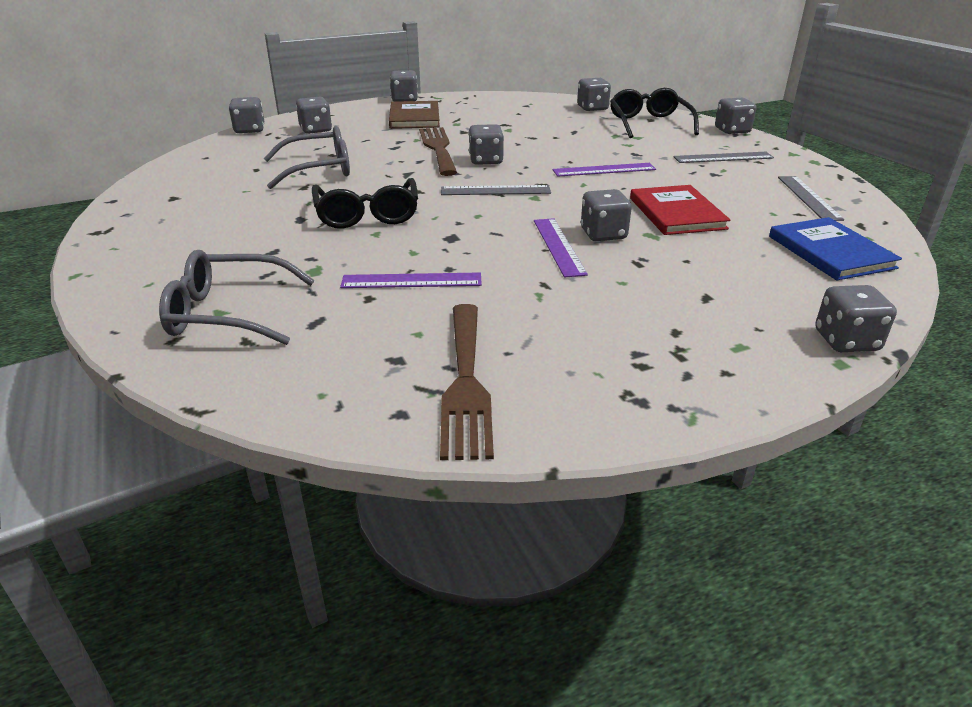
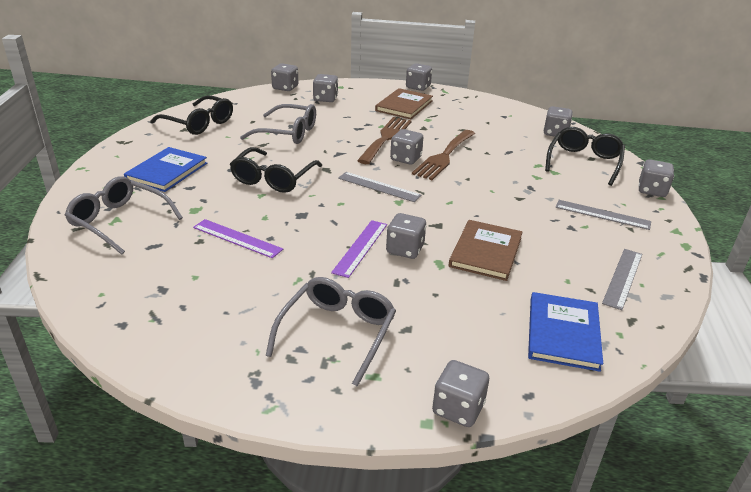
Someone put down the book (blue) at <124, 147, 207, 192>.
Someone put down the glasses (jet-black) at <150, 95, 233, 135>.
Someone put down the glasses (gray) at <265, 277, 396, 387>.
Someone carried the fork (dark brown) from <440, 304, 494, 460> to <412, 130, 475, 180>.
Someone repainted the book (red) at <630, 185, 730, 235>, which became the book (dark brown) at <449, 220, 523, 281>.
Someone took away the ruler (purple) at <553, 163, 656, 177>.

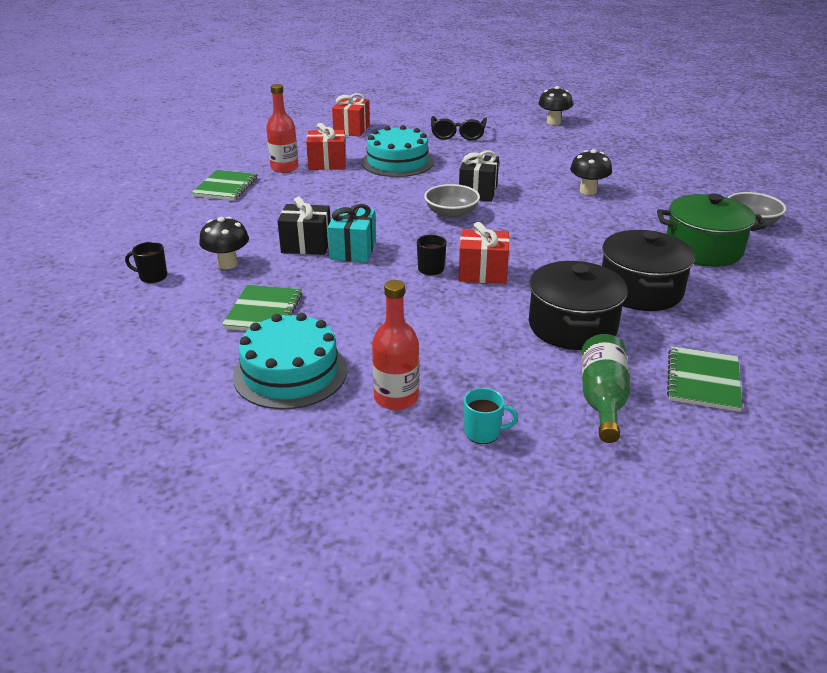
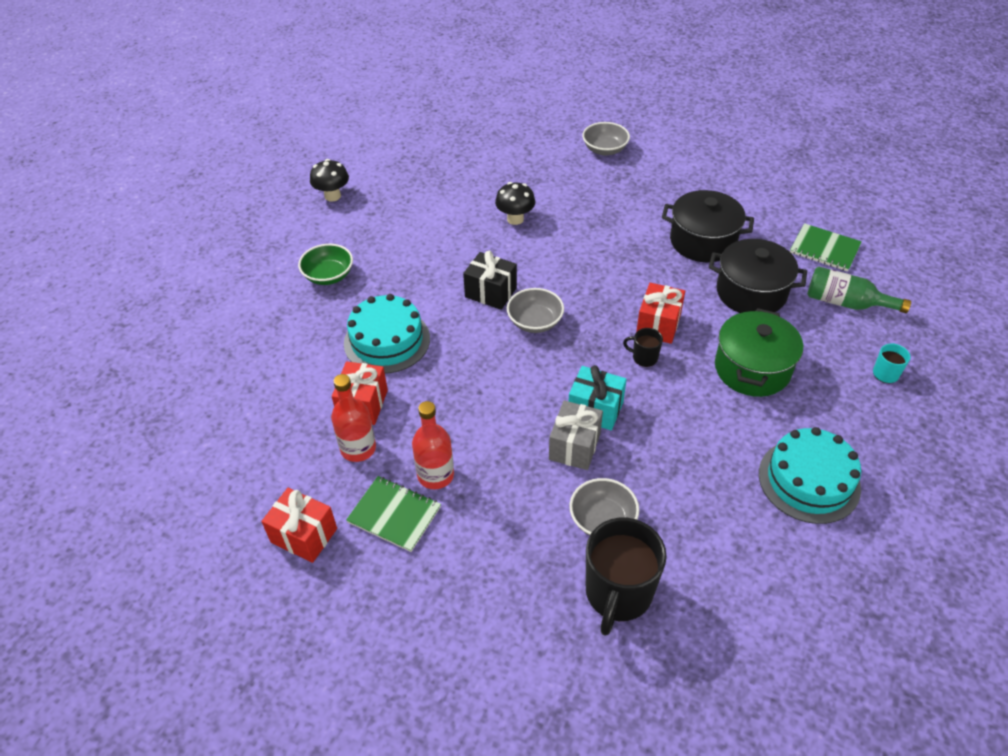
Someone carried the present (red) from <332, 93, 370, 137> to <261, 488, 337, 563>.
Someone swapped the glasses (jet-black) at <431, 116, 487, 141> for the serving bowl (green) at <298, 244, 353, 285>.
Someone carried the drink bottle (red) from <372, 280, 419, 410> to <412, 401, 454, 489>.
Someone repainted the present (jet-black) at <278, 197, 331, 255>, which became the present (gray) at <549, 400, 603, 470>.
Someone swapped the mushroom (jet-black) at <199, 217, 249, 269> for the serving bowl (gray) at <569, 478, 639, 536>.
Someone scaled the coffee mug (jet-black) at <125, 242, 167, 283> by 2.20.
Someone carried the pot (green) from <657, 193, 766, 267> to <715, 308, 803, 397>.
Someone took away the notepad (green) at <222, 285, 302, 331>.

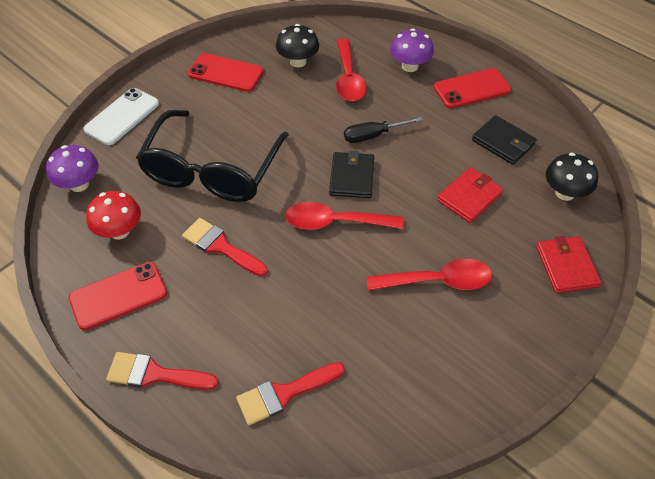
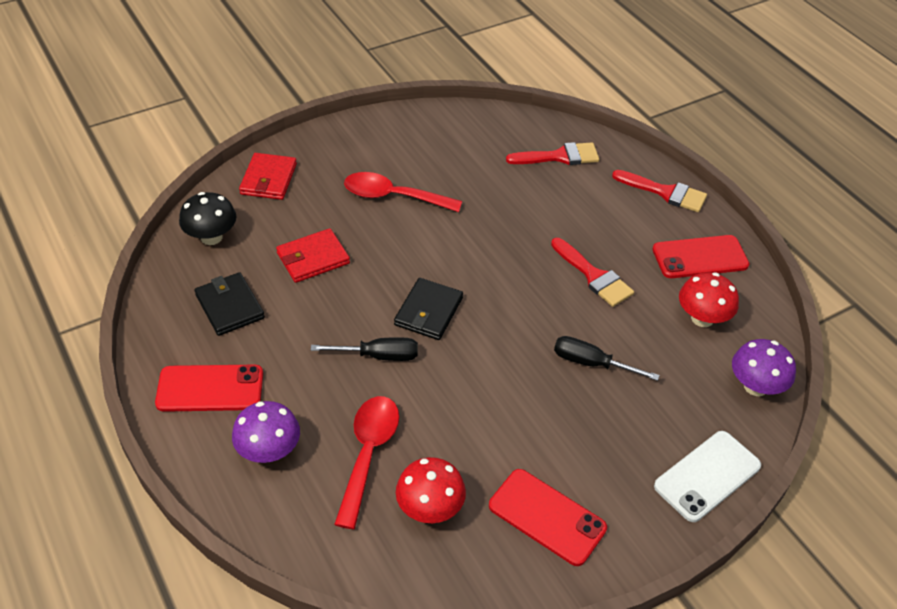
Someone repainted the mushroom (jet-black) at <276, 24, 319, 67>, which became the mushroom (red) at <396, 457, 466, 523>.
Someone swapped the glasses (jet-black) at <136, 110, 289, 202> for the flat screwdriver (jet-black) at <554, 336, 660, 381>.
Someone took away the teaspoon (red) at <285, 202, 403, 230>.

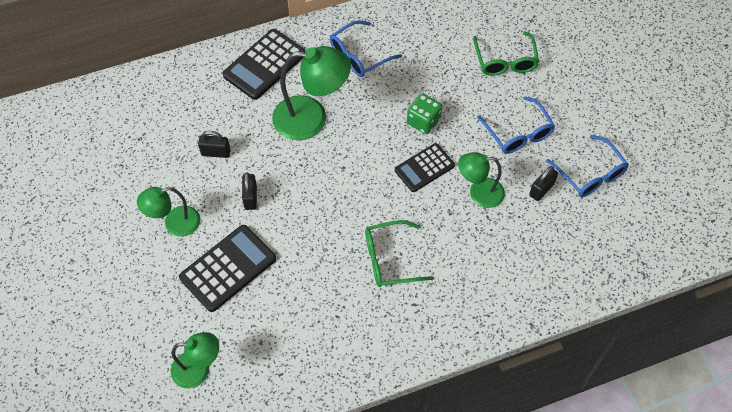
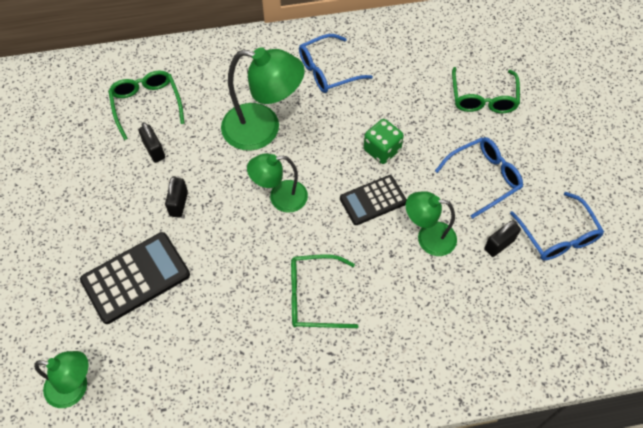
Someone put down the glasses (green) at <108, 71, 185, 140>.
Someone rotated the lock (jet-black) at <198, 131, 230, 158> by 45 degrees clockwise.
Someone carried the lamp (green) from <137, 187, 200, 237> to <247, 153, 308, 213>.
Someone rotated the glasses (blue) at <477, 96, 555, 154> by 105 degrees counterclockwise.
Someone took away the calculator (jet-black) at <222, 29, 305, 100>.

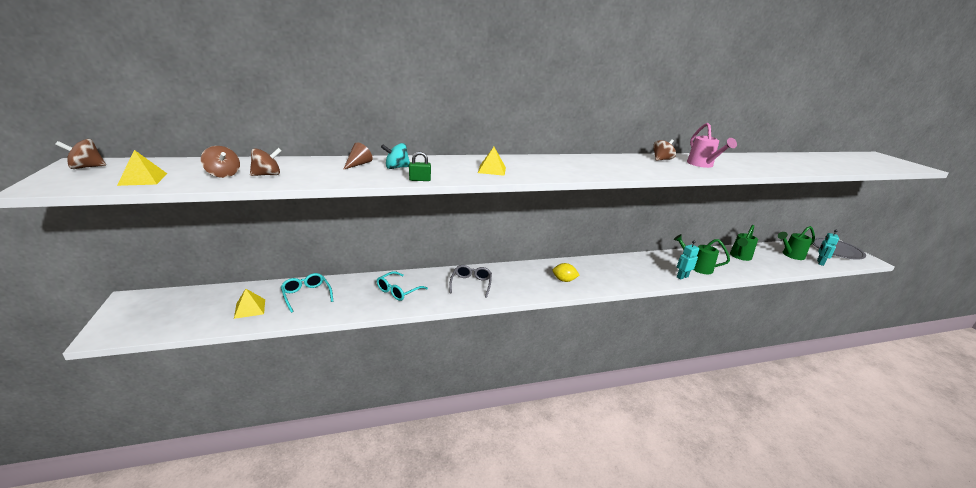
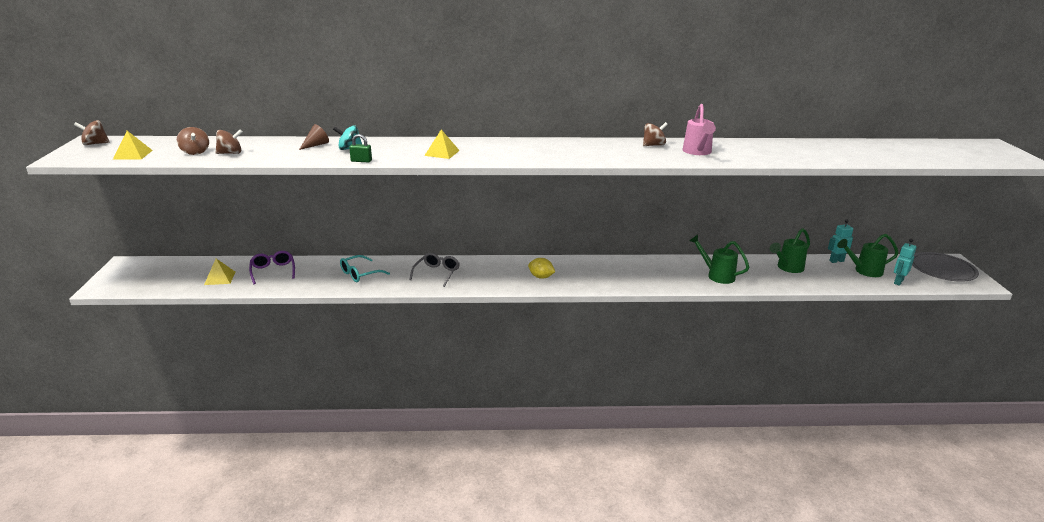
Someone repainted the glasses (aqua) at <281, 273, 333, 313>, which became the glasses (purple) at <249, 251, 295, 284>.
Someone carried the robot figure (aqua) from <677, 241, 699, 280> to <828, 219, 853, 263>.

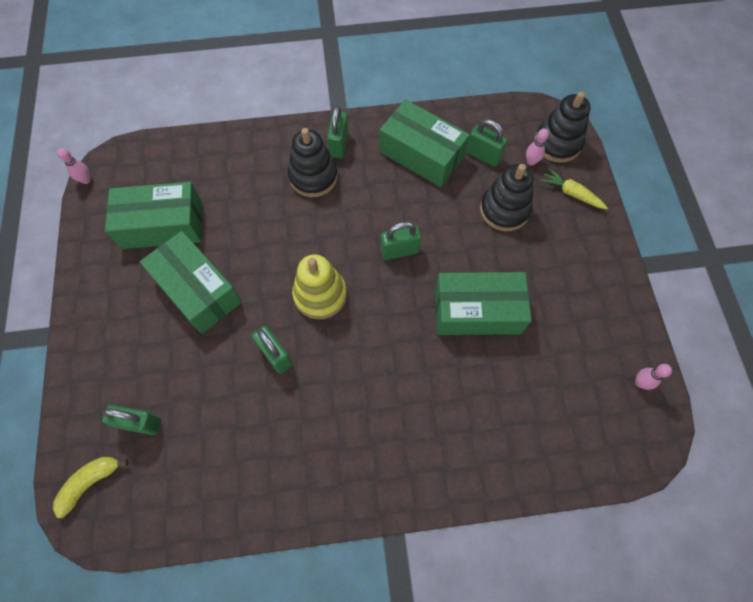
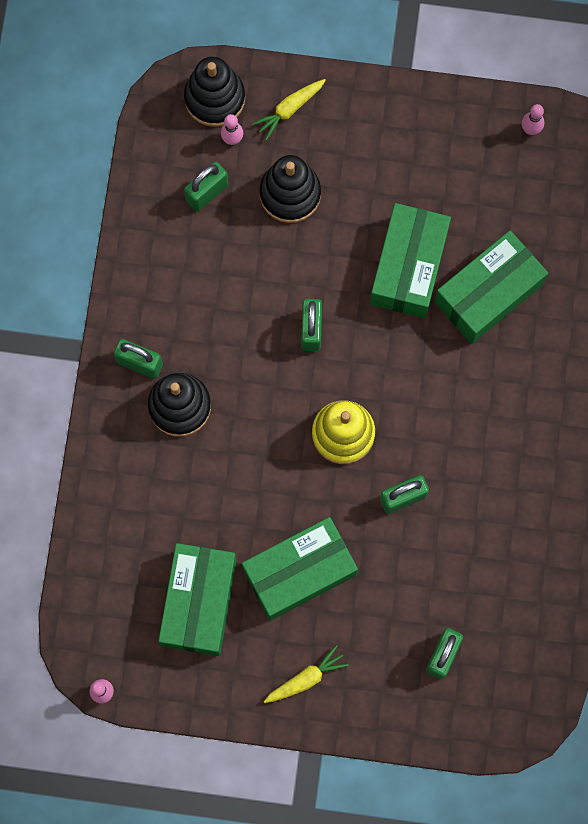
Someone put down the toy carrot (bright yellow) at <264, 645, 349, 703>.
Someone carried the parcel (green) from <379, 99, 470, 187> to <434, 231, 548, 344>.
Someone took away the banana (bright yellow) at <53, 457, 128, 518>.

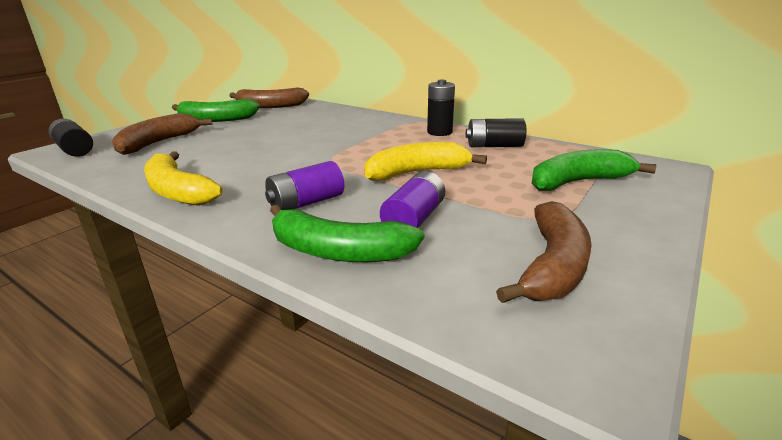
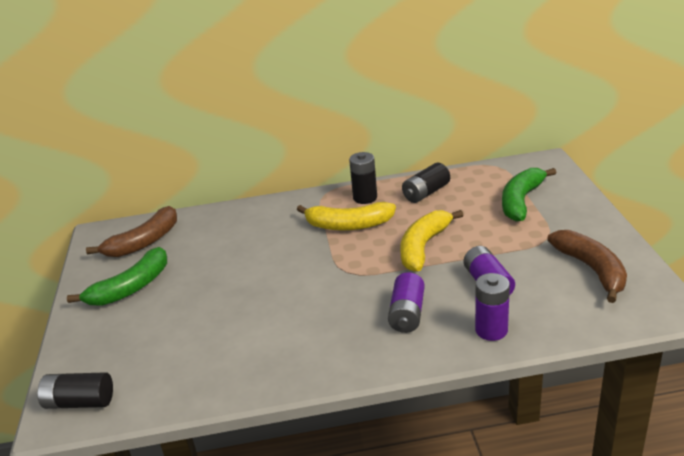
Someone carried the banana (bright yellow) from <144, 151, 223, 206> to <297, 202, 396, 231>.
Someone swapped the banana (green) at <270, 205, 425, 262> for the AA battery (purple) at <475, 273, 510, 341>.
Someone took away the banana (dark brown) at <112, 113, 213, 155>.

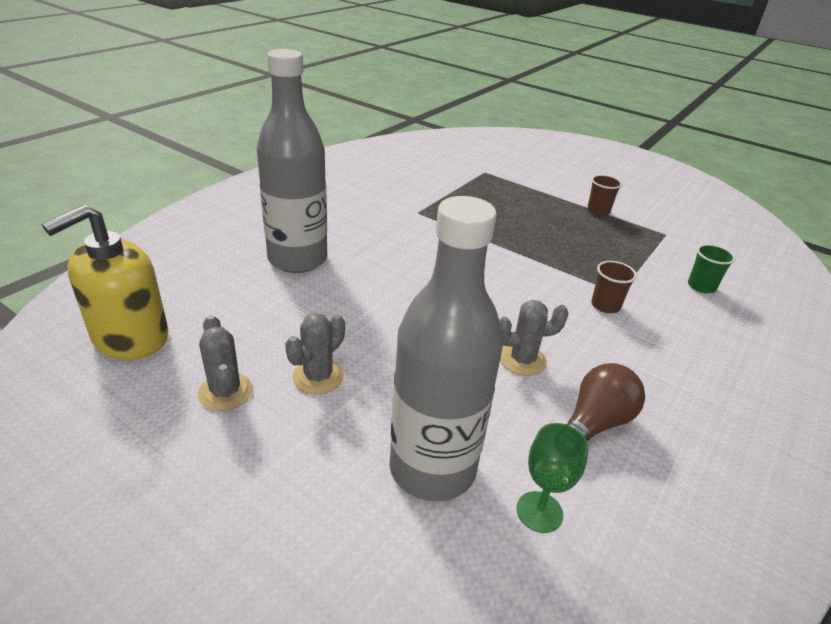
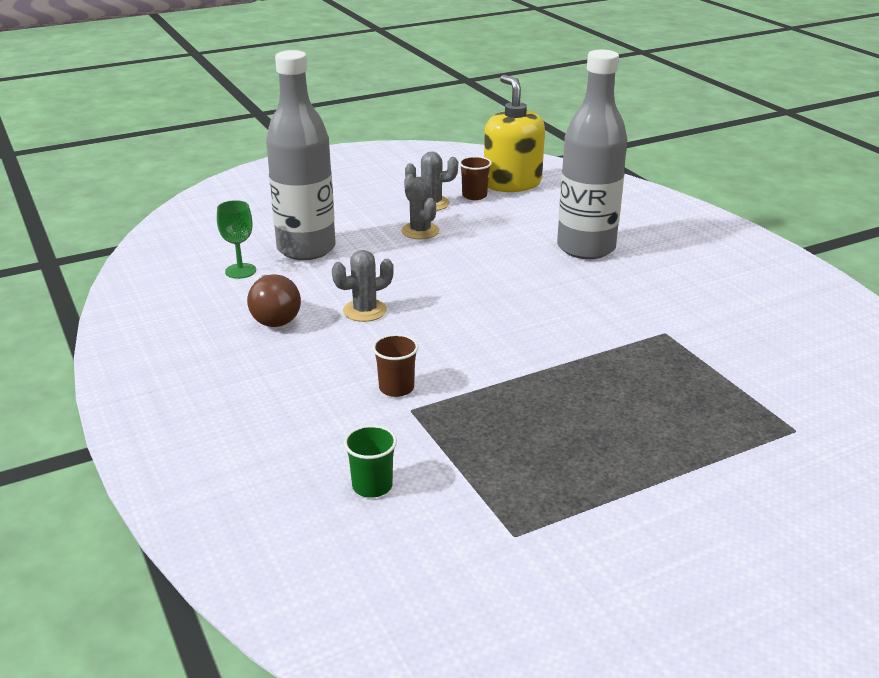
Someone rotated the prickly plant (gray) at <499, 300, 569, 376> by 45 degrees clockwise.
Someone carried the tumbler (dark brown) from <587, 175, 622, 216> to <459, 156, 492, 200>.

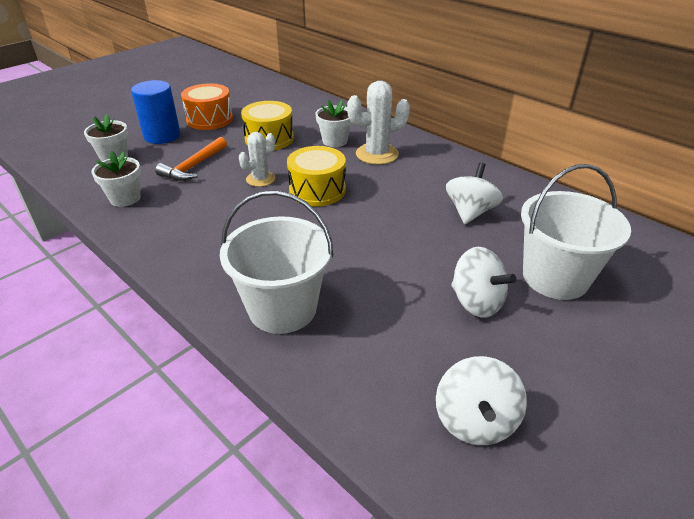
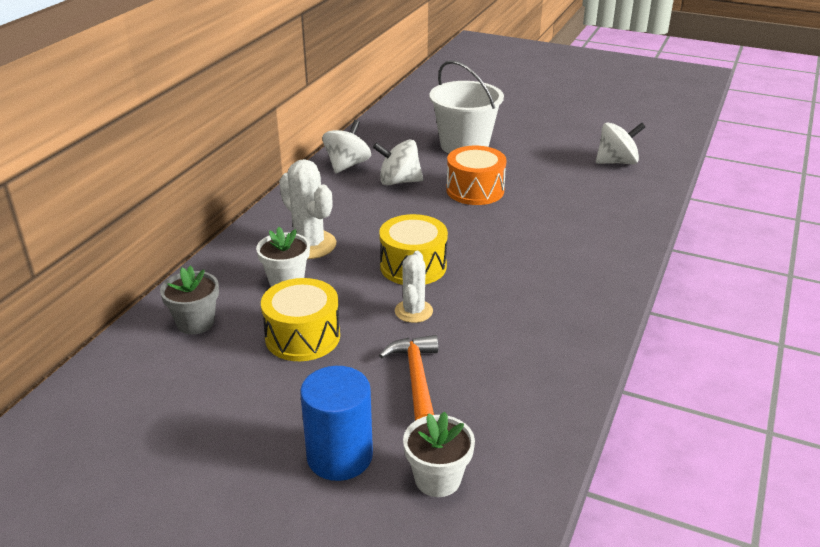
Someone put down the flower pot (gray) at <160, 266, 219, 335>.
Someone carried the toy top (white) from <451, 247, 516, 318> to <322, 120, 371, 174>.
Someone rotated the carpenter's hammer (orange) at <155, 137, 227, 181> by 105 degrees counterclockwise.
Someone rotated the prickly plant (white) at <239, 132, 275, 187> by 75 degrees clockwise.
Someone carried the drum (orange) from <181, 83, 233, 130> to <446, 146, 507, 205>.
Someone took away the flower pot (white) at <91, 151, 141, 207>.
Someone took away the sand bucket (white) at <220, 191, 333, 334>.

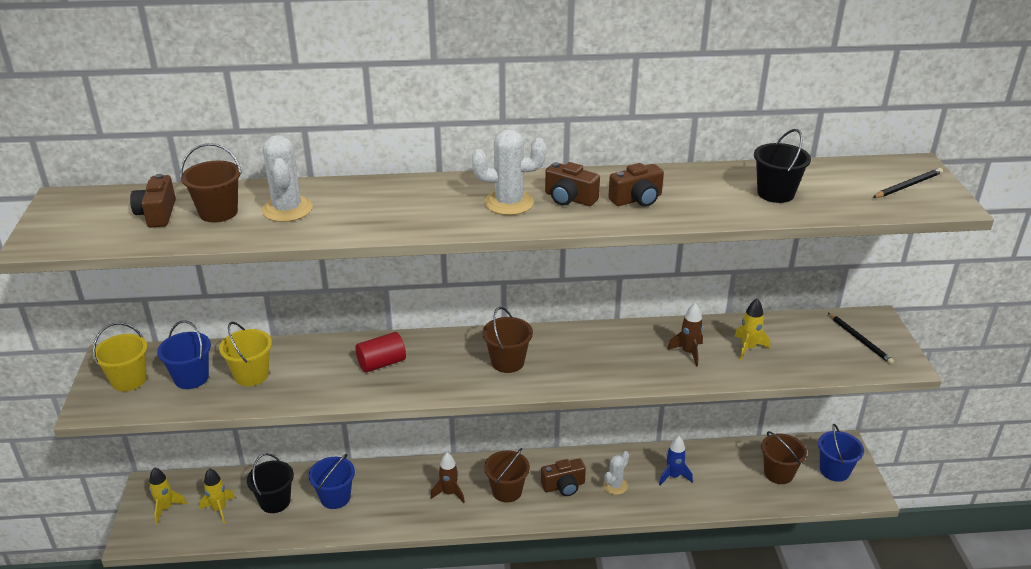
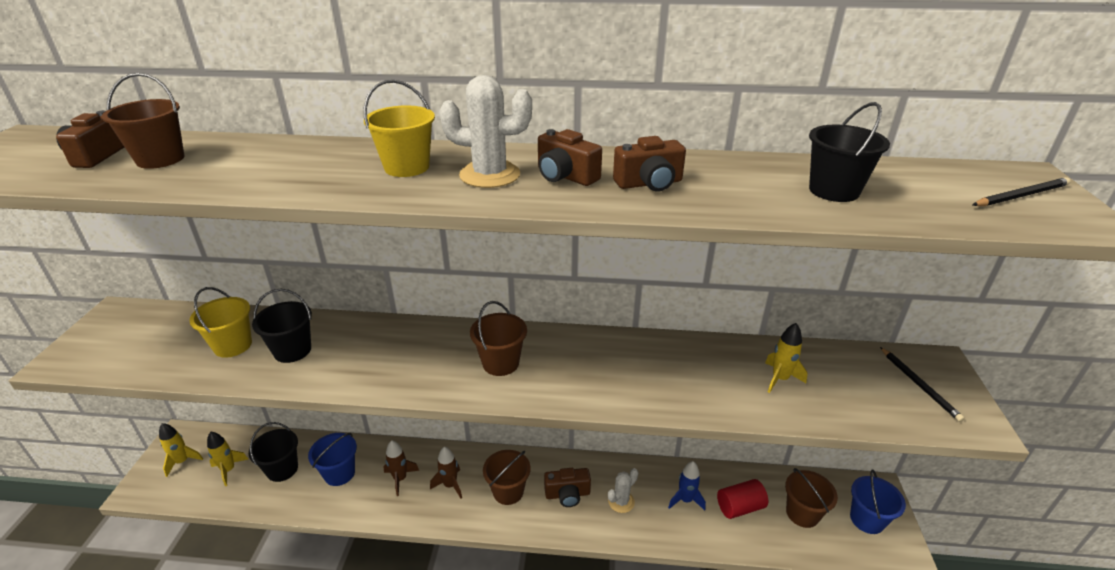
Someone put down the sand bucket (jet-black) at <252, 289, 312, 363>.
Someone carried the sand bucket (bright yellow) from <93, 323, 147, 391> to <364, 80, 435, 177>.
Someone carried the spaceship (dark brown) from <667, 303, 703, 366> to <383, 440, 419, 496>.
Someone carried the solid cylinder (red) from <356, 332, 406, 373> to <717, 479, 768, 519>.
Someone took away the sand bucket (blue) at <157, 320, 211, 389>.
Someone took away the prickly plant (white) at <262, 135, 313, 222>.

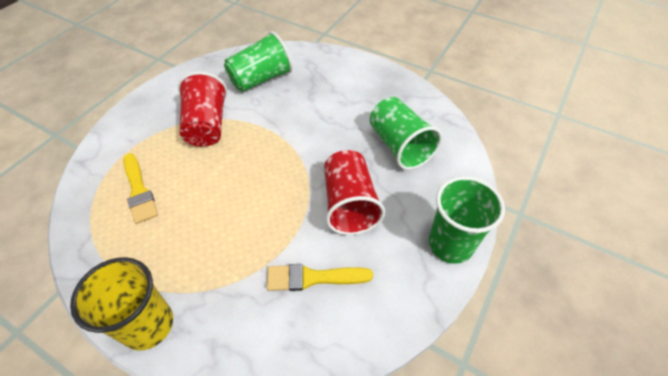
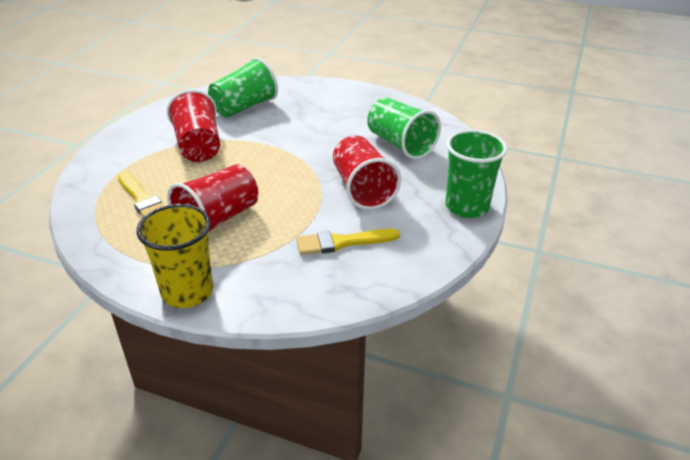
Someone put down the tumbler (red) at <167, 164, 258, 232>.

